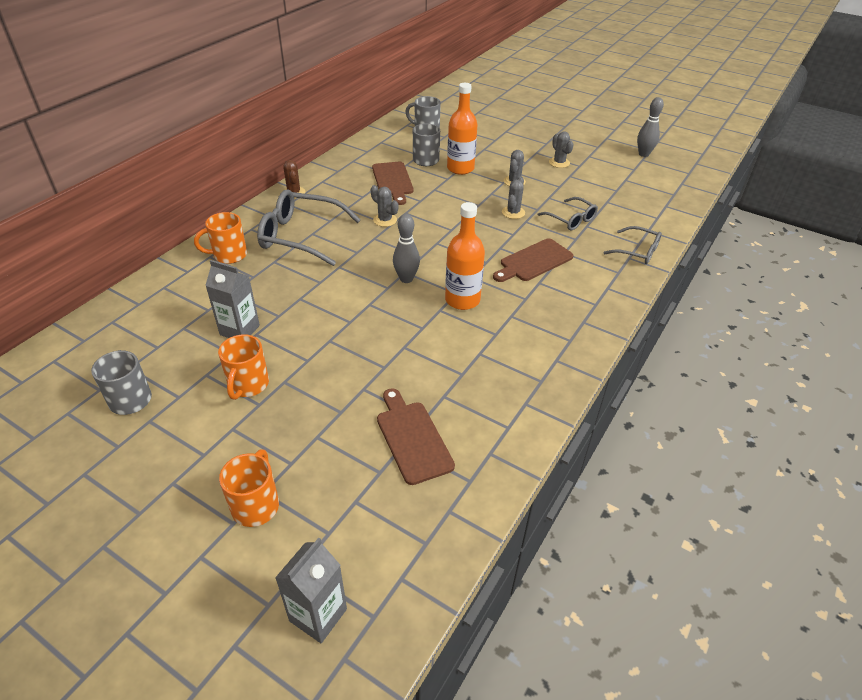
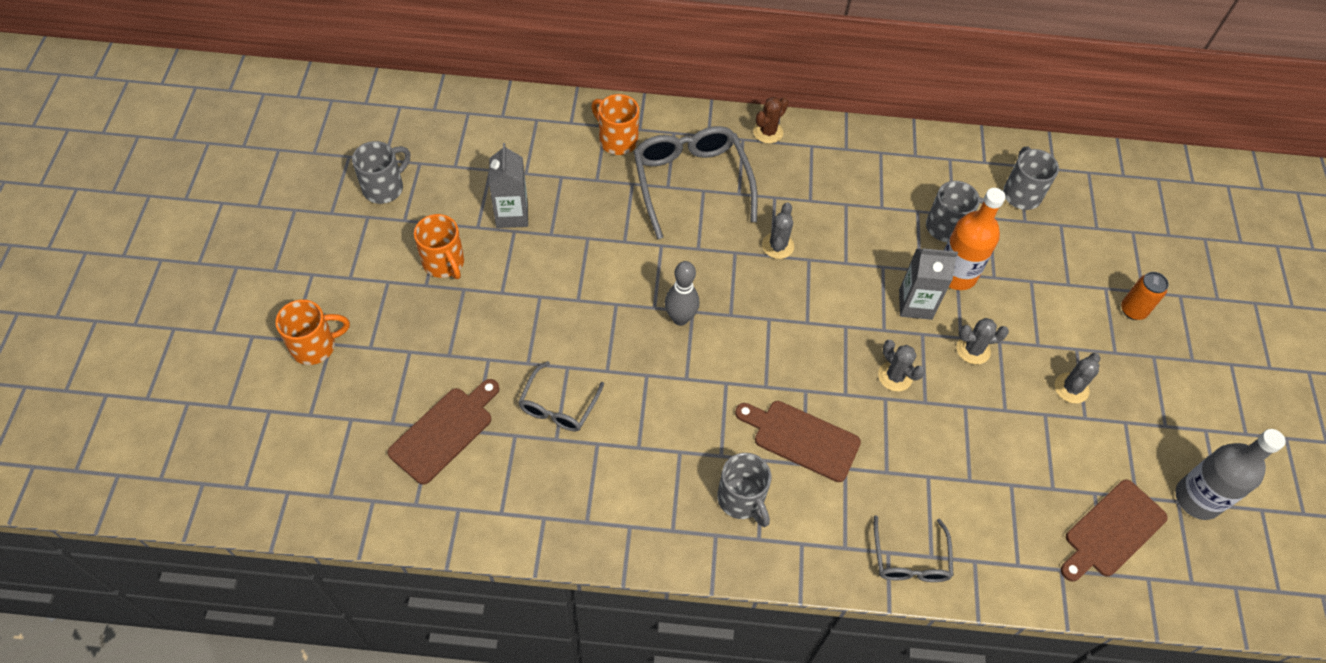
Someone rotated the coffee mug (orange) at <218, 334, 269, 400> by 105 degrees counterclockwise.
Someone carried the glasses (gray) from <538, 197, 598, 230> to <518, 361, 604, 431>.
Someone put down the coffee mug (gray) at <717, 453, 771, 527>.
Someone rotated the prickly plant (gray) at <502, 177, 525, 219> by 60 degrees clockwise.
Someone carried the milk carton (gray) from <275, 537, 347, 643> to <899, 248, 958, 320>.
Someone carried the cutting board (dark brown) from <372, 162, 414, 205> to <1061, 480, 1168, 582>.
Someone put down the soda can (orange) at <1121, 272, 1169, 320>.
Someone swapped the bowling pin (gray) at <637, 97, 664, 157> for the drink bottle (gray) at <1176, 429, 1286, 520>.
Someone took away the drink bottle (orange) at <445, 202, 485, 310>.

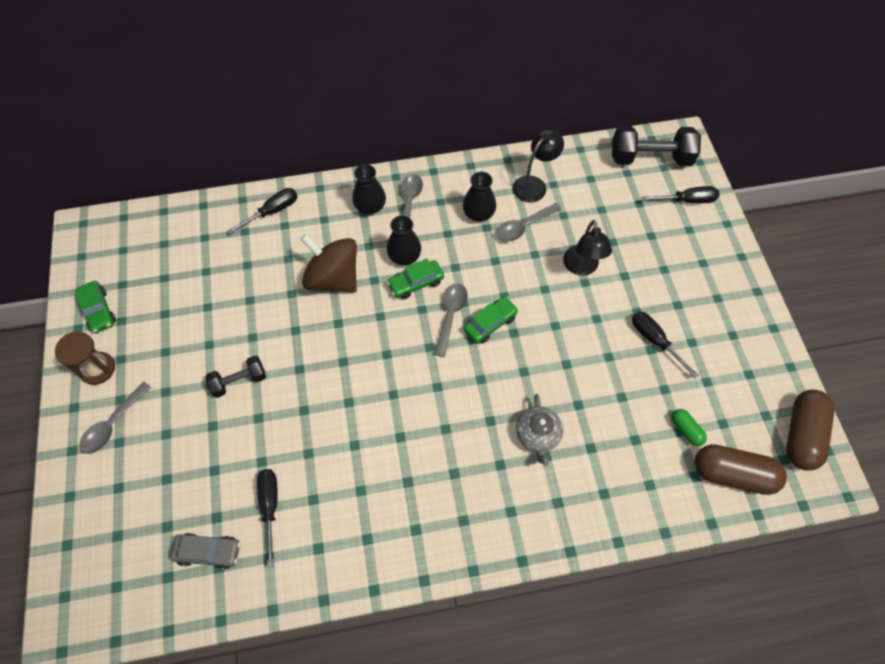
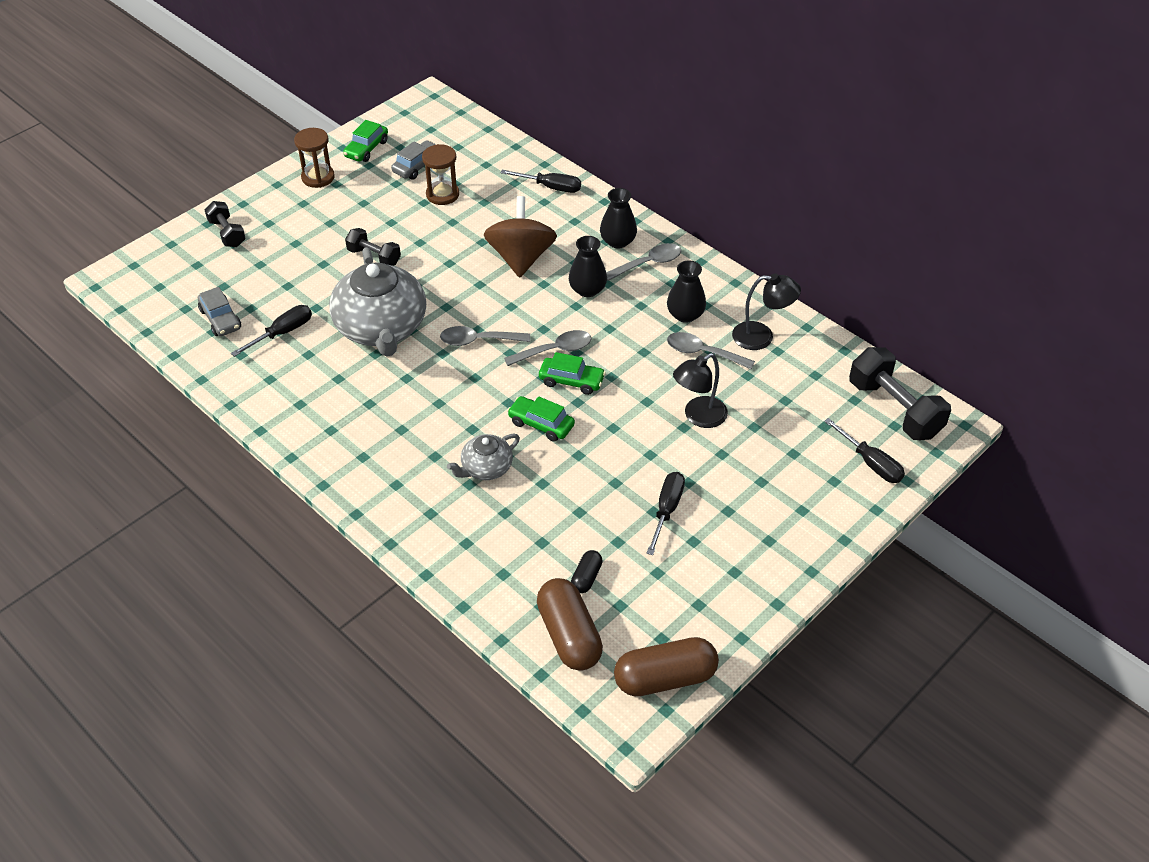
Someone put down the hand weight (jet-black) at <204, 201, 246, 247>.
Someone put down the teapot (gray) at <329, 247, 426, 356>.
Someone put down the car (gray) at <391, 140, 436, 180>.
Someone put down the hourglass (dark brown) at <422, 144, 459, 205>.
Someone carried the teaspoon (gray) from <79, 382, 152, 454> to <440, 326, 530, 346>.
Someone carried the car (green) from <387, 259, 444, 299> to <507, 396, 575, 442>.
Someone repainted the pill (green) at <672, 409, 707, 446>, which became the pill (jet-black) at <571, 550, 603, 593>.

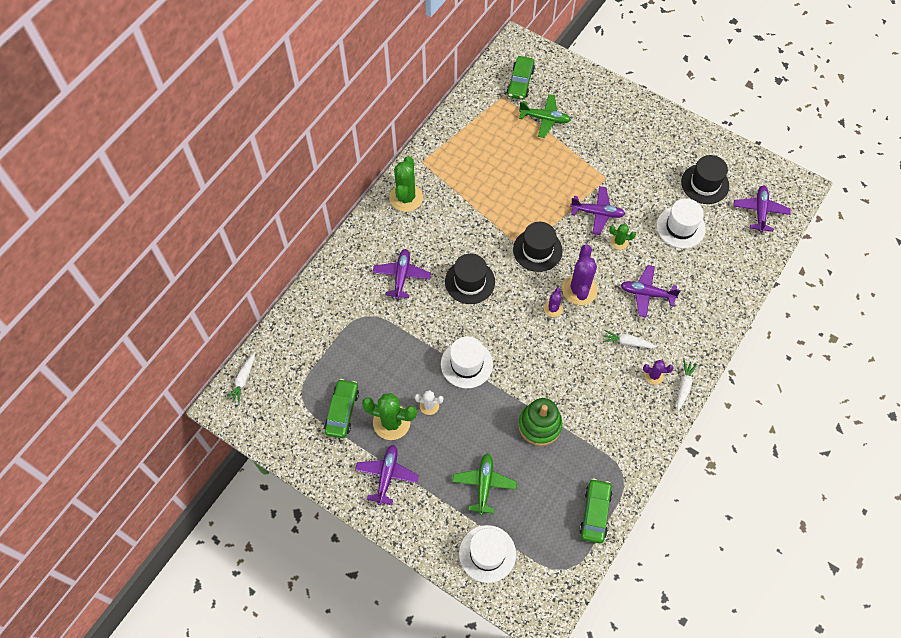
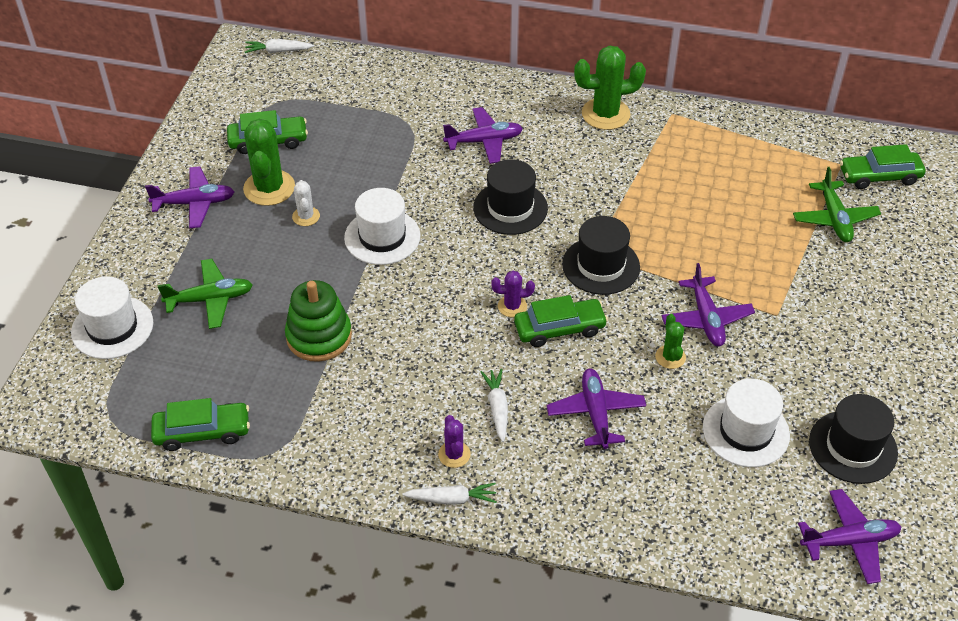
Someone swapped the prickly plant (purple) at <562, 244, 598, 305> for the car (green) at <514, 295, 608, 347>.

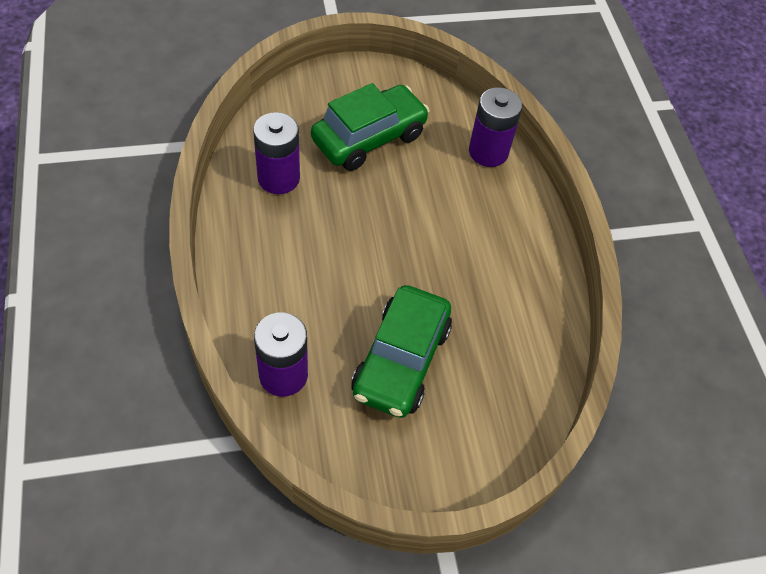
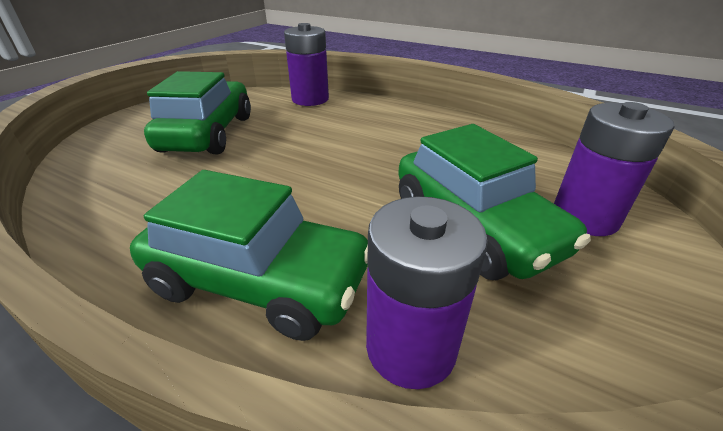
Someone put down the car (green) at <130, 170, 368, 341>.
Someone carried the AA battery (purple) from <253, 112, 300, 194> to <554, 102, 674, 236>.

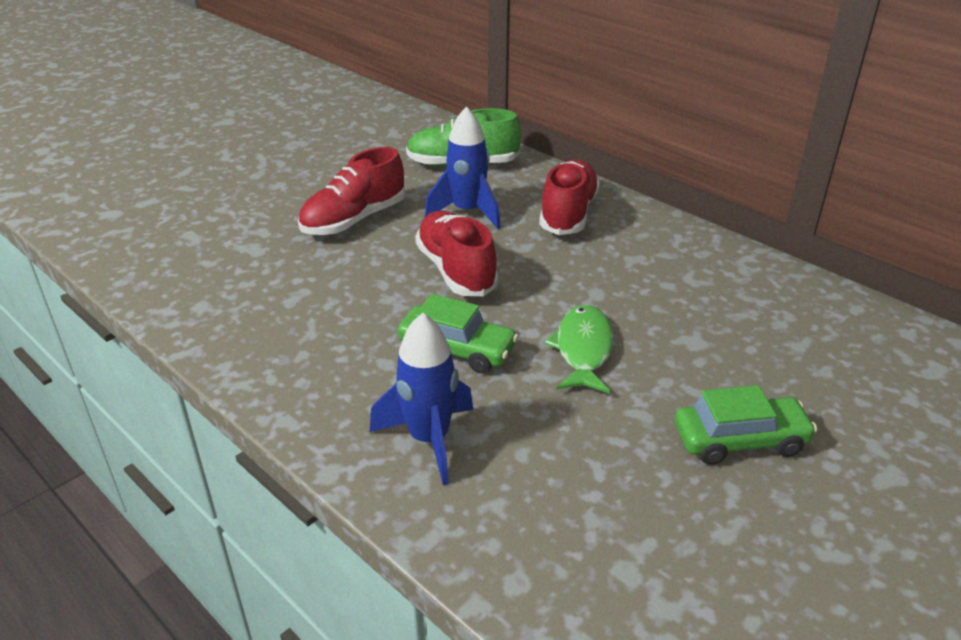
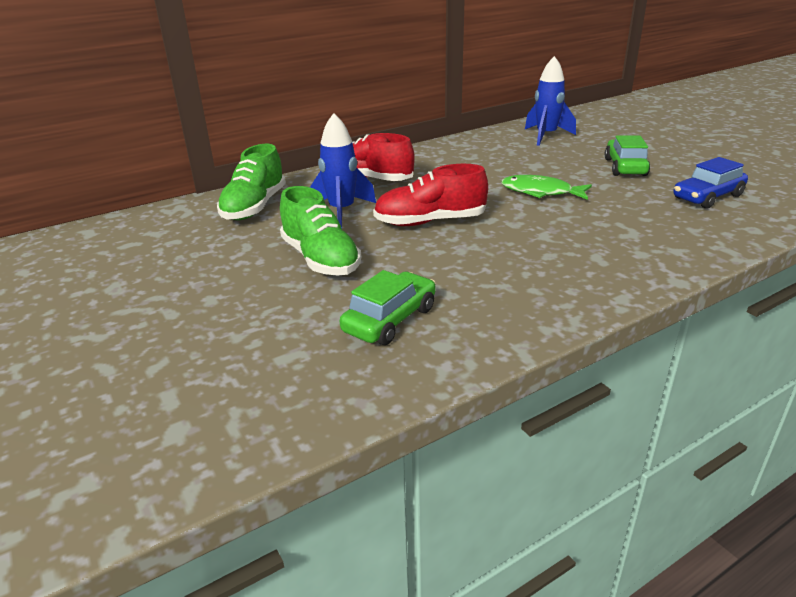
Someone repainted the sneaker (red) at <298, 147, 406, 235>, which became the sneaker (green) at <280, 186, 361, 276>.
Someone carried the car (green) from <398, 294, 518, 374> to <340, 270, 436, 345>.
Someone carried the spaceship (blue) from <370, 313, 474, 485> to <525, 56, 576, 146>.
Someone put down the car (blue) at <673, 157, 748, 209>.

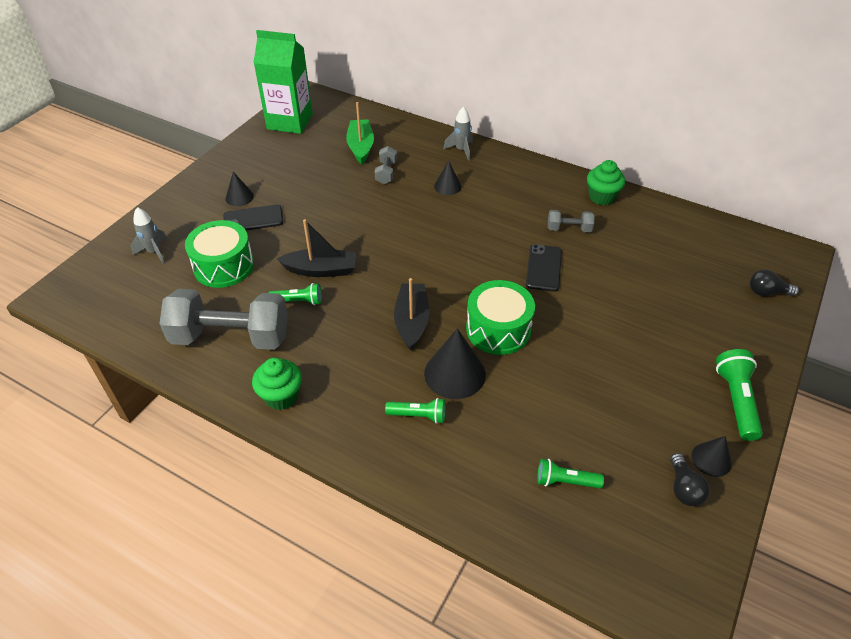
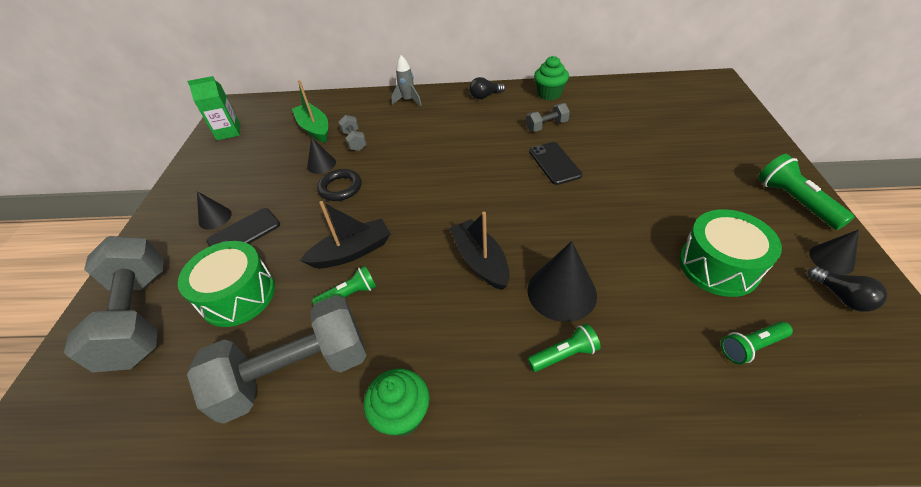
Someone swapped the spaceship (gray) at <131, 207, 167, 264> for the hand weight (gray) at <64, 236, 164, 372>.
Someone scaled the milk carton (green) at <253, 30, 313, 134> by 0.60.
Someone carried the cone shape (jet-black) from <434, 161, 462, 195> to <307, 137, 336, 174>.
Someone put down the ring (jet-black) at <317, 169, 362, 201>.
Someone carried the lightbulb (jet-black) from <750, 269, 799, 296> to <469, 77, 505, 99>.
Someone carried the drum (green) from <466, 280, 535, 355> to <679, 209, 782, 297>.

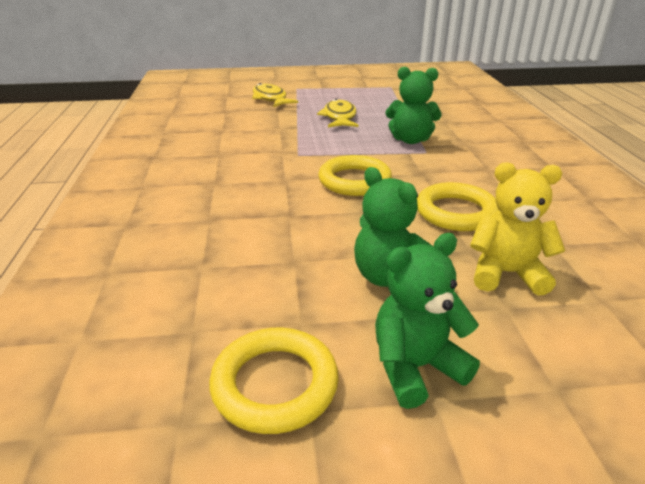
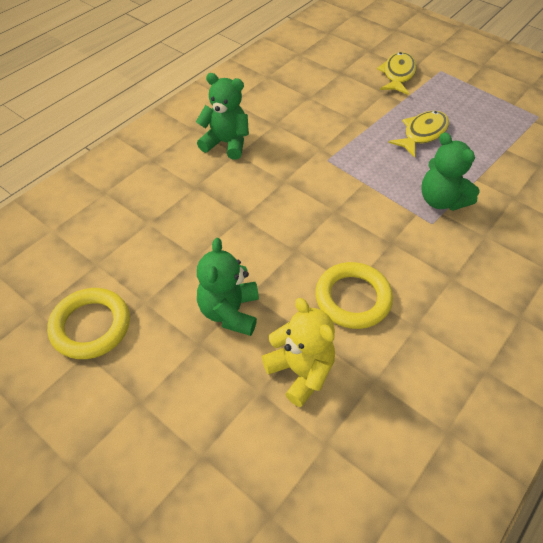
Someone carried the teddy bear (green) from <375, 233, 480, 409> to <196, 73, 249, 160>.
Someone took away the ring (bright yellow) at <318, 155, 392, 196>.

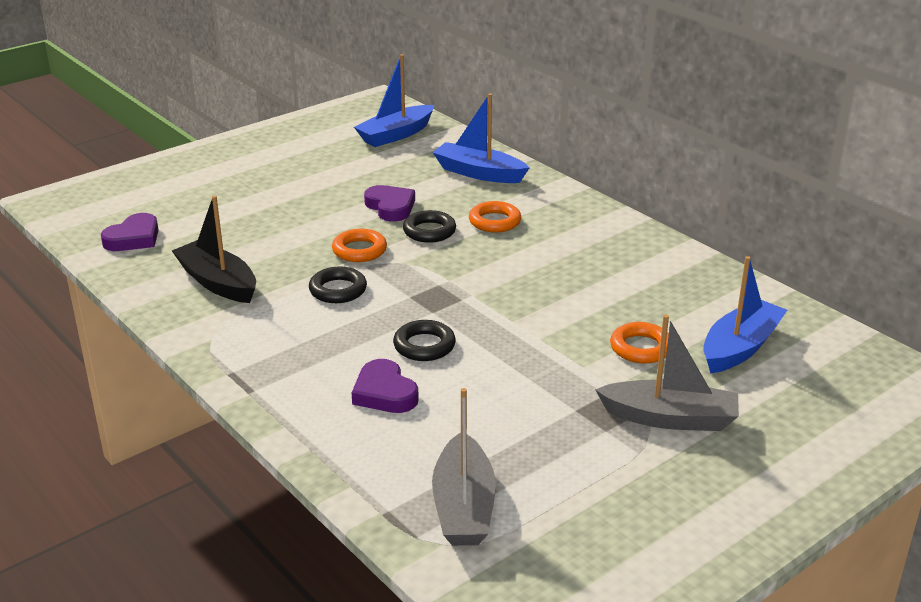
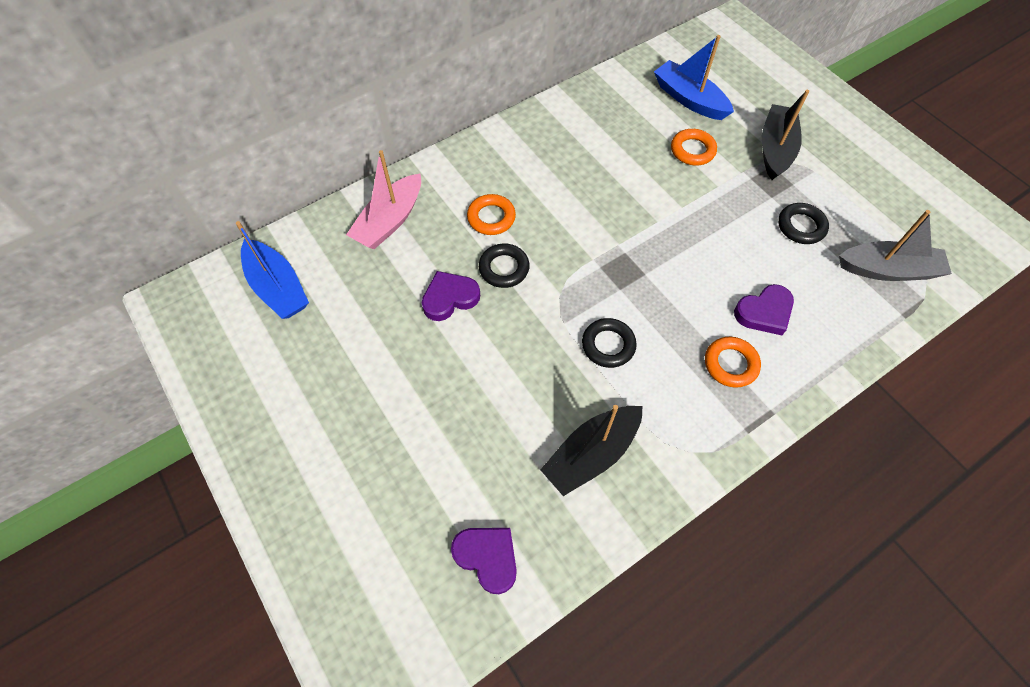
Someone repainted the sailboat (blue) at <432, 93, 529, 183>, which became the sailboat (rose-pink) at <346, 150, 421, 249>.
Someone carried the ring (orange) from <332, 229, 387, 262> to <705, 337, 761, 388>.
Someone repainted the sailboat (gray) at <595, 315, 739, 431>, which became the sailboat (jet-black) at <762, 90, 809, 180>.
Someone carried the ring (jet-black) from <393, 320, 456, 361> to <778, 203, 829, 244>.

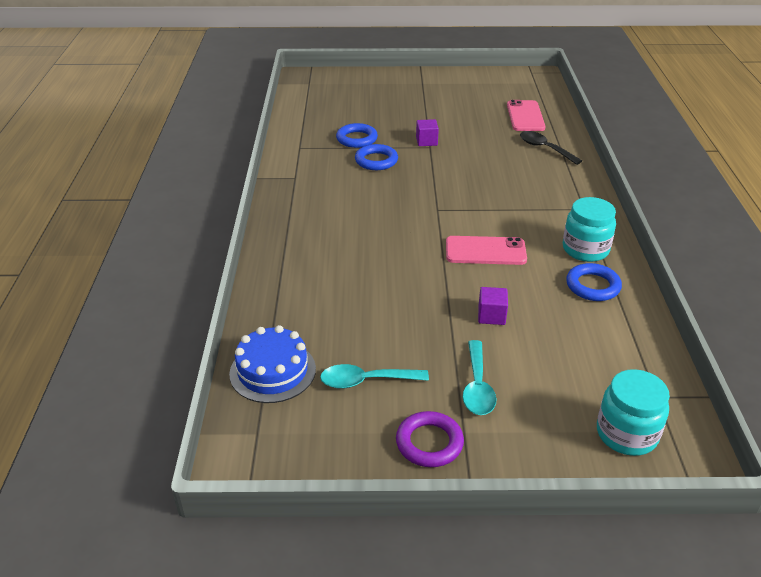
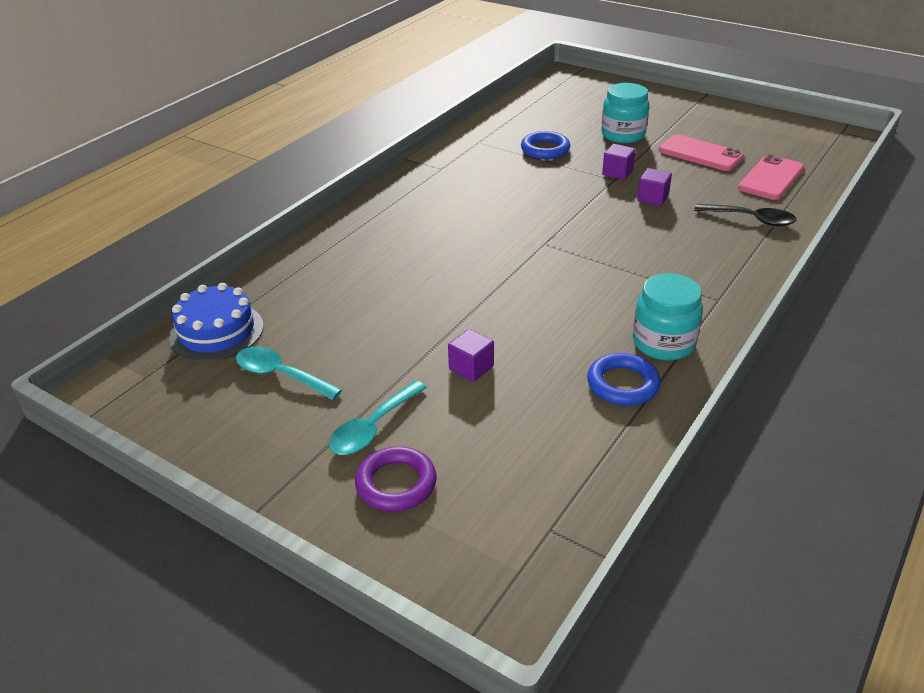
Someone carried the ring (purple) from <396, 411, 464, 467> to <355, 446, 437, 512>.
Someone carried the jar (aqua) from <597, 369, 670, 456> to <601, 83, 649, 143>.
Someone put down the cube (purple) at <637, 168, 672, 206>.
Someone carried the mobile phone (rose-pink) from <446, 236, 527, 265> to <659, 135, 744, 171>.
Someone rotated the teaspoon (jet-black) at <520, 131, 582, 165> by 120 degrees clockwise.
Someone took away the ring (blue) at <355, 144, 398, 170>.

